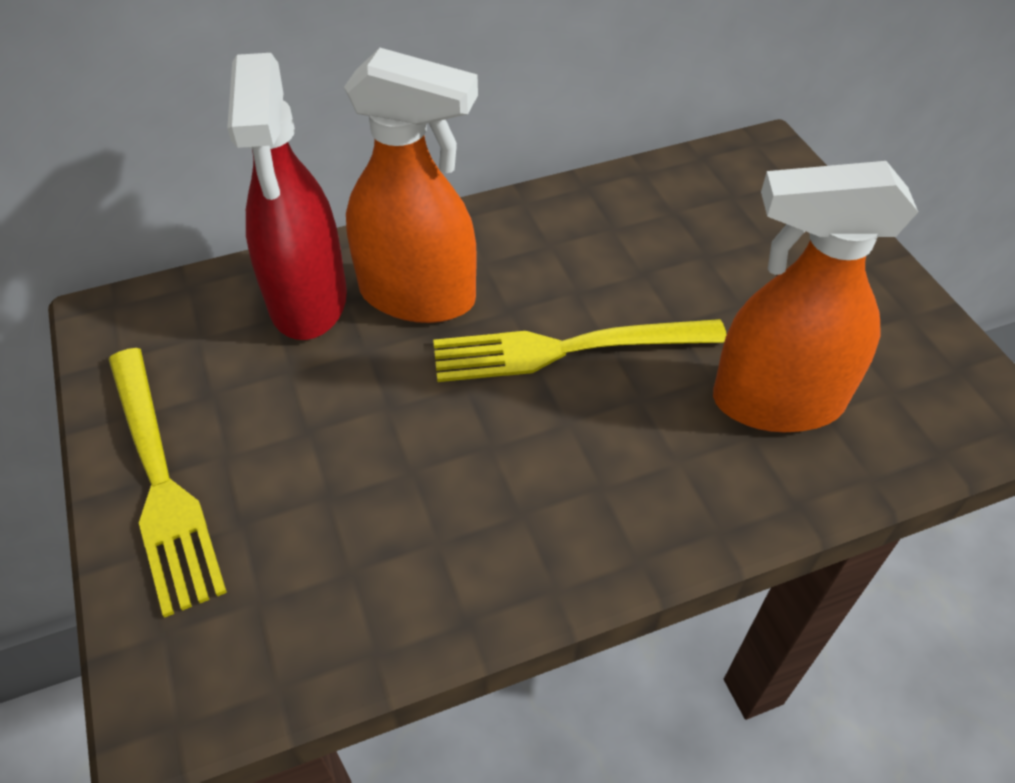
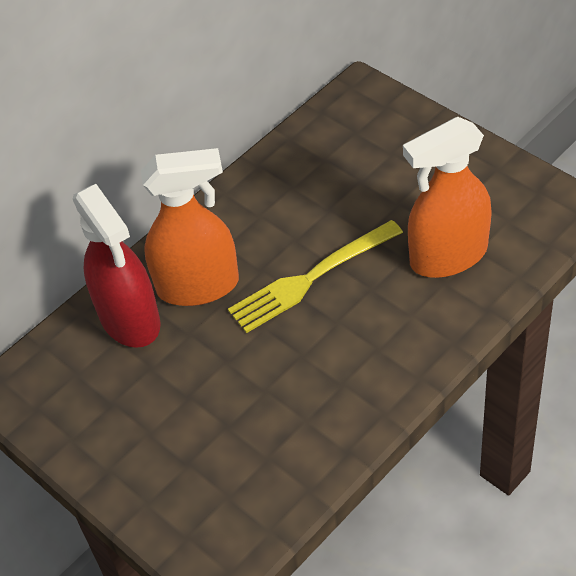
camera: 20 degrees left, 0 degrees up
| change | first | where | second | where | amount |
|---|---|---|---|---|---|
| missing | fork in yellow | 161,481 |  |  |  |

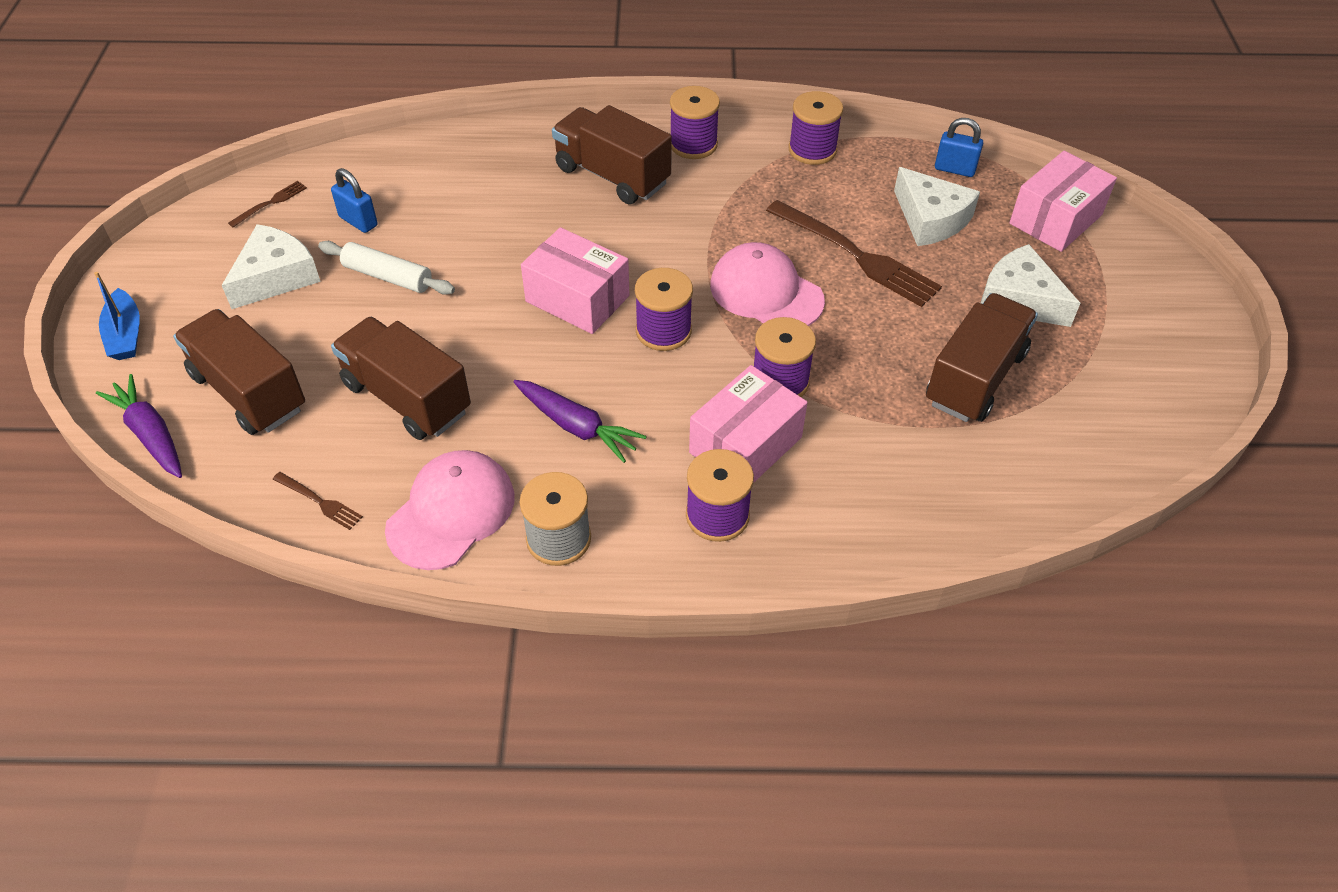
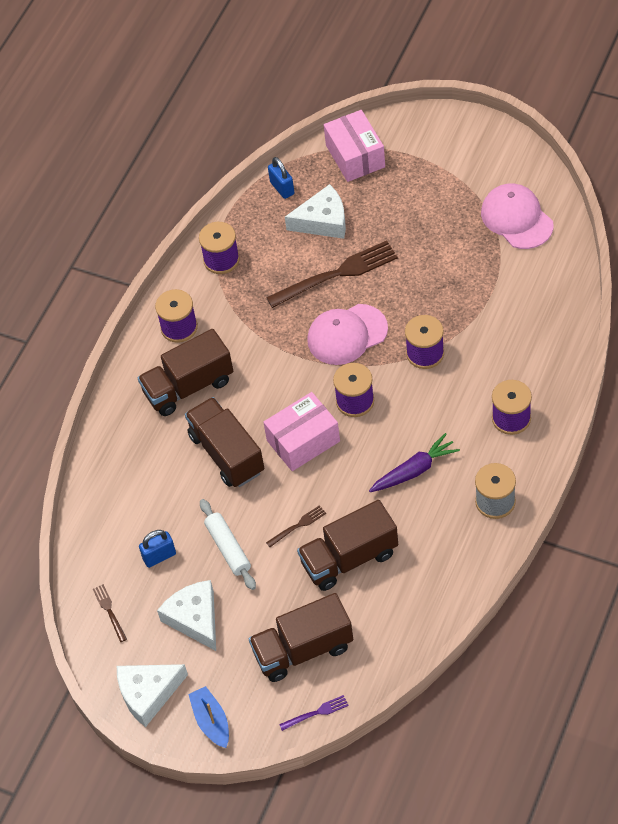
camera: 60 degrees left, 5 degrees up
| change | first | where | second | where | amount |
|---|---|---|---|---|---|
| spun | boat in blue | 125,335 |  | 211,721 | 120 degrees counterclockwise |
| exchanged | carrot in purple | 151,434 | fork in purple | 316,712 |  |
| relocated | fork in brown | 320,502 |  | 298,525 |  |
| spun | rolling pin in white | 387,276 |  | 228,548 | 75 degrees counterclockwise |
| relocated | cap in pink | 451,512 |  | 516,218 |  |
| missing | box in pink | 745,445 |  |  |  |
| relocated | truck in brown | 975,378 |  | 227,453 |  |
| spun | padlock in blue | 954,169 |  | 282,188 | 75 degrees counterclockwise |
| relocated | cheese in white | 1019,299 |  | 148,694 |  |

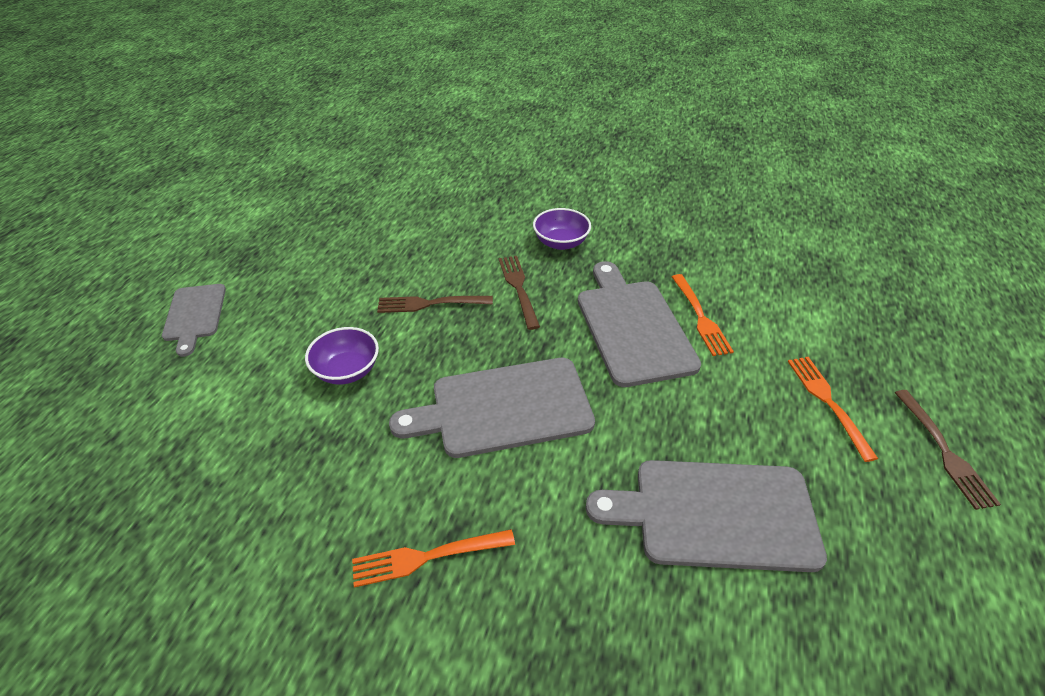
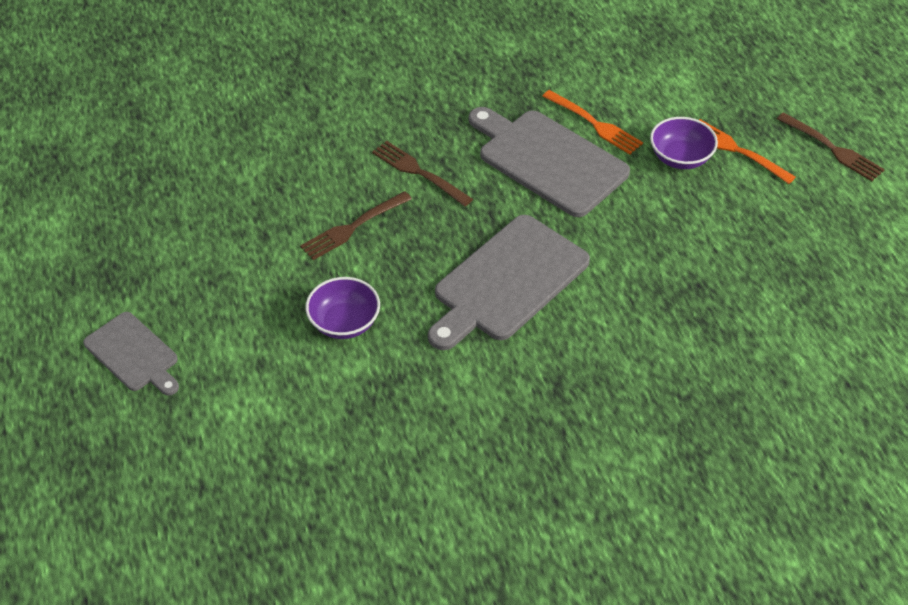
camera: 35 degrees left, 5 degrees up
| change | first | where | second | where | amount |
|---|---|---|---|---|---|
| missing | fork in orange | 427,557 |  |  |  |
| relocated | bowl in purple | 561,242 |  | 680,158 |  |
| missing | cutting board in grey | 715,514 |  |  |  |

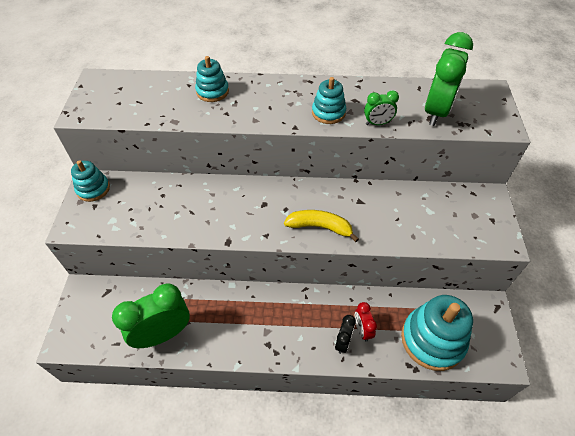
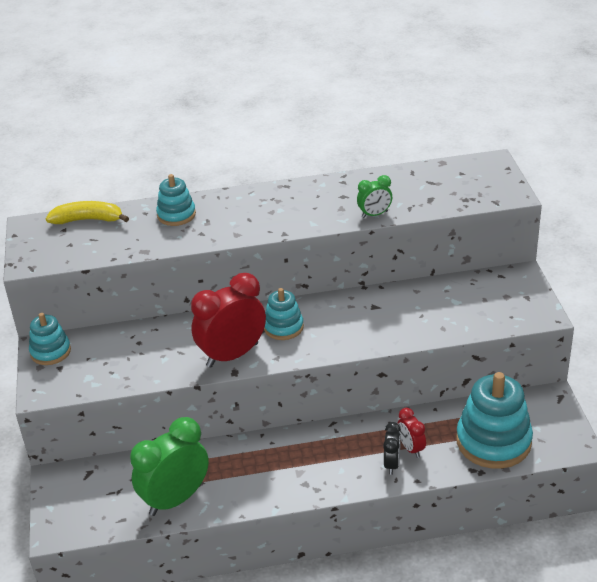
camera: 10 degrees left, 15 degrees down
| change | first | where | second | where | amount |
|---|---|---|---|---|---|
| relocated | banana in yellow | 320,227 |  | 88,220 |  |
| relocated | stacking toy in turquoise | 328,113 |  | 283,327 |  |
| missing | clock in green | 436,111 |  |  |  |
| appeared |  |  | clock in red | 232,355 |  |

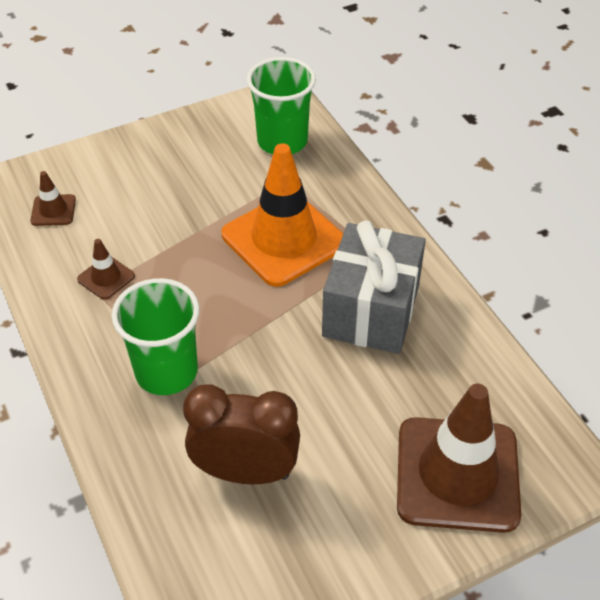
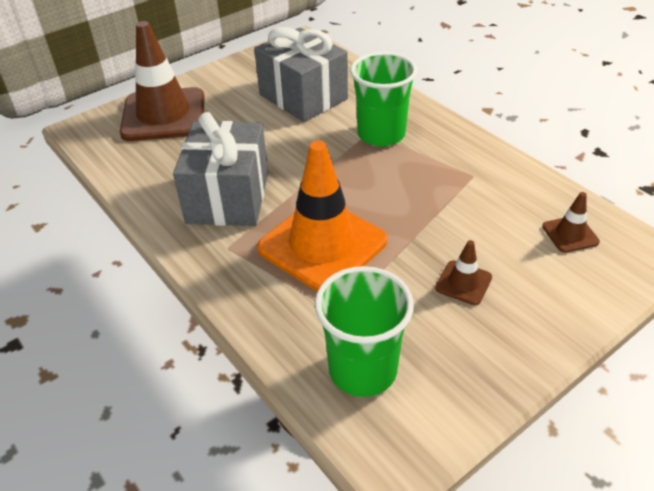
camera: 170 degrees right, 5 degrees down
| change | first | where | second | where | amount |
|---|---|---|---|---|---|
| relocated | traffic cone in brown | 106,278 |  | 463,283 |  |
| exchanged | clock in brown | 245,472 | gift in grey | 303,97 |  |

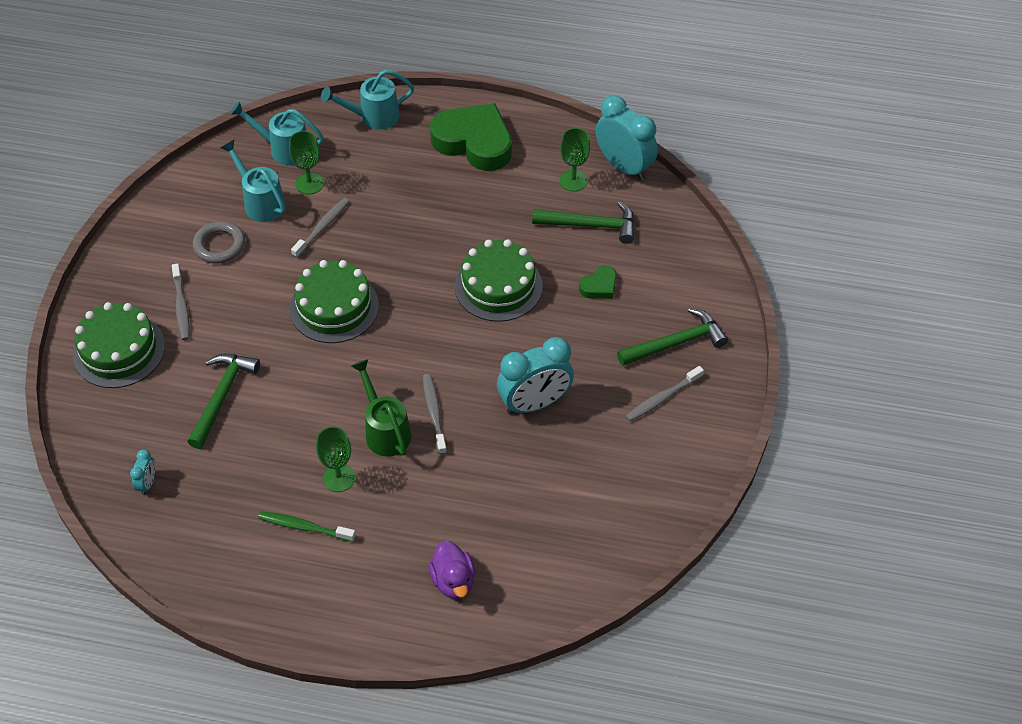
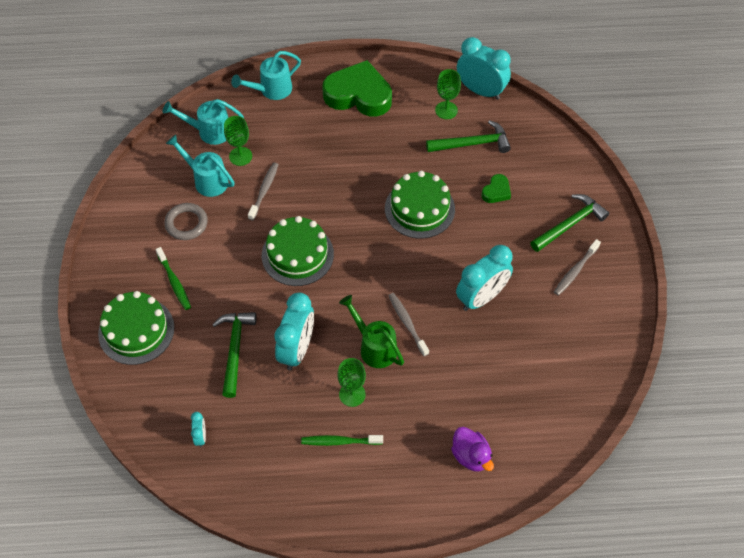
camera: 15 degrees left, 5 degrees up
| change | first | where | second | where | amount |
|---|---|---|---|---|---|
| colour | toothbrush in grey | 181,307 | toothbrush in green | 174,282 |  |
| appeared |  |  | clock in turquoise | 297,349 |  |

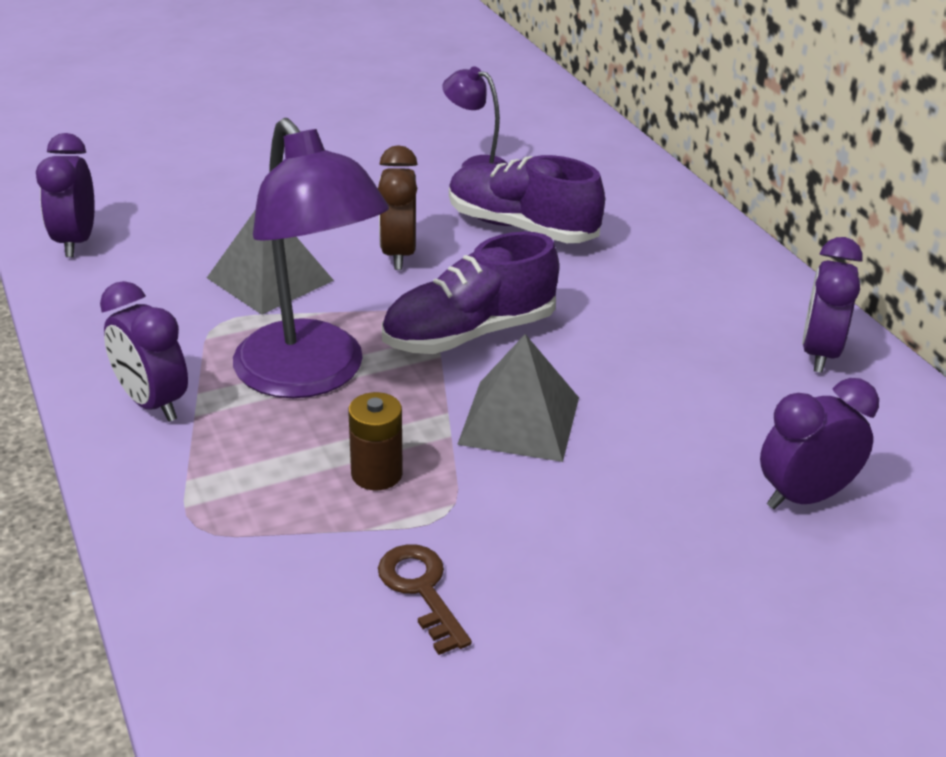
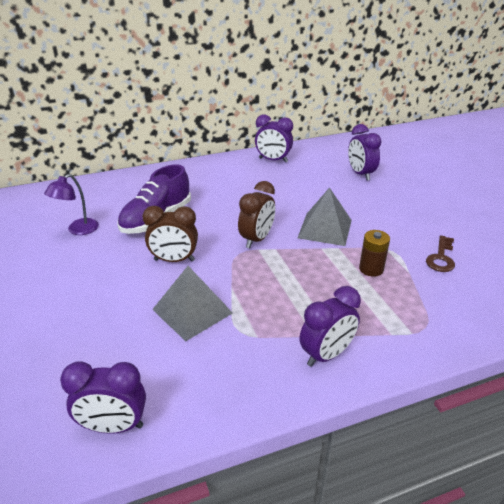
camera: 85 degrees left, 0 degrees up
| change | first | where | second | where | amount |
|---|---|---|---|---|---|
| missing | lamp in purple | 311,376 |  |  |  |
| spun | key in brown | 421,590 |  | 441,257 | 45 degrees counterclockwise |
| exchanged | shoe in purple | 469,334 | clock in brown | 257,239 |  |

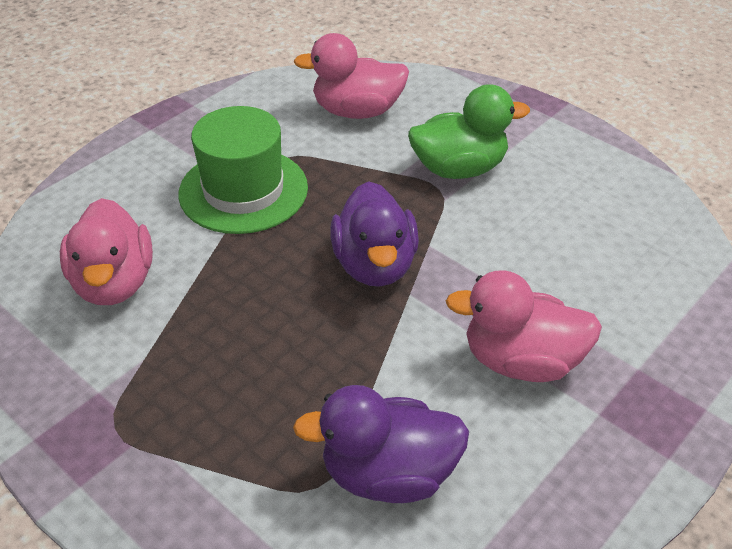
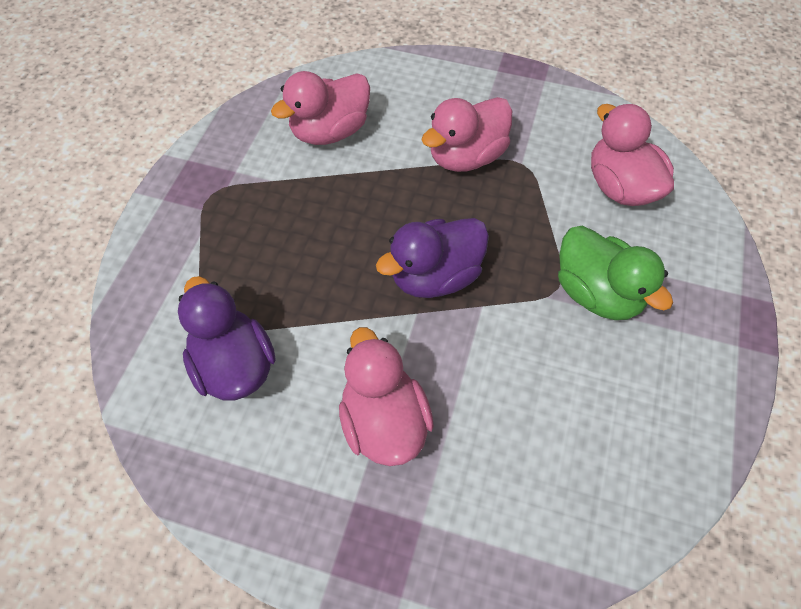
camera: 65 degrees right, 15 degrees up
| change | first | where | second | where | amount |
|---|---|---|---|---|---|
| exchanged | hat in green | 243,190 | duck in pink | 466,156 |  |

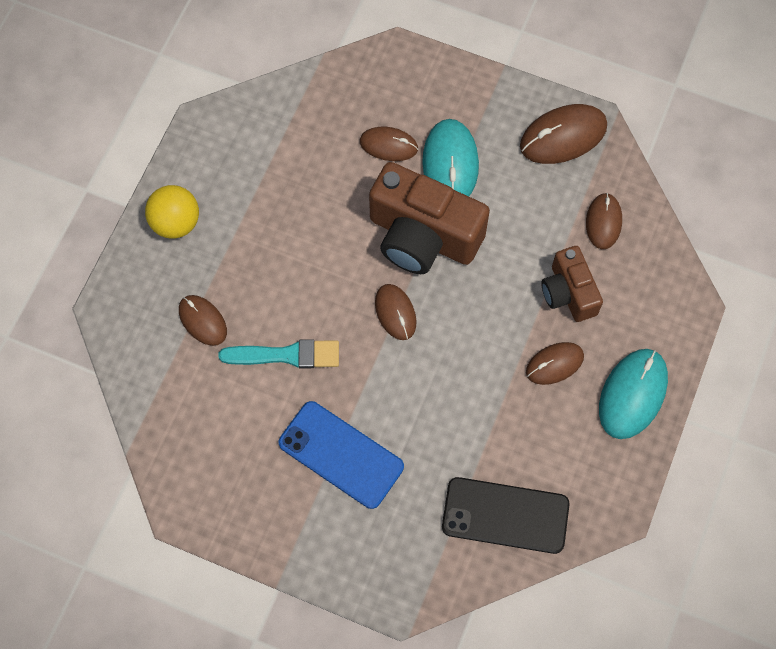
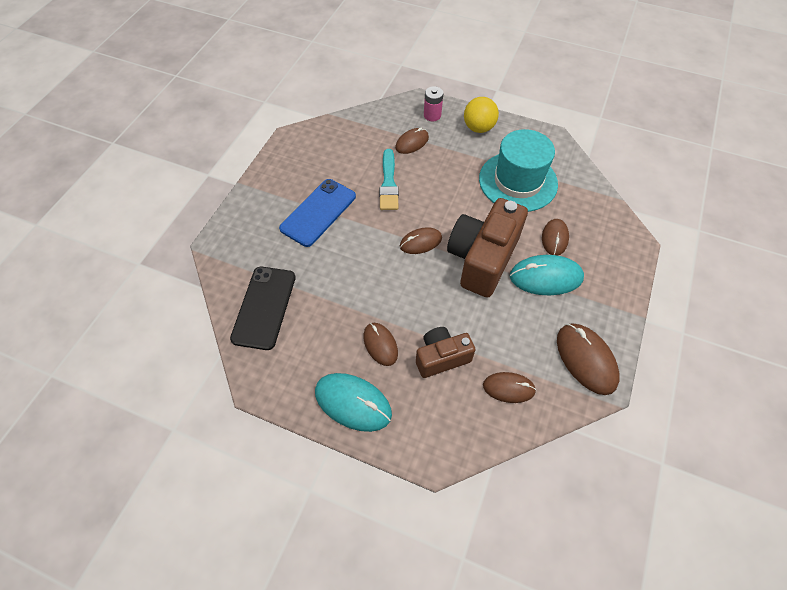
camera: 90 degrees right, 10 degrees down
| change | first | where | second | where | amount |
|---|---|---|---|---|---|
| appeared |  |  | battery in pink | 432,115 |  |
| appeared |  |  | hat in turquoise | 518,181 |  |

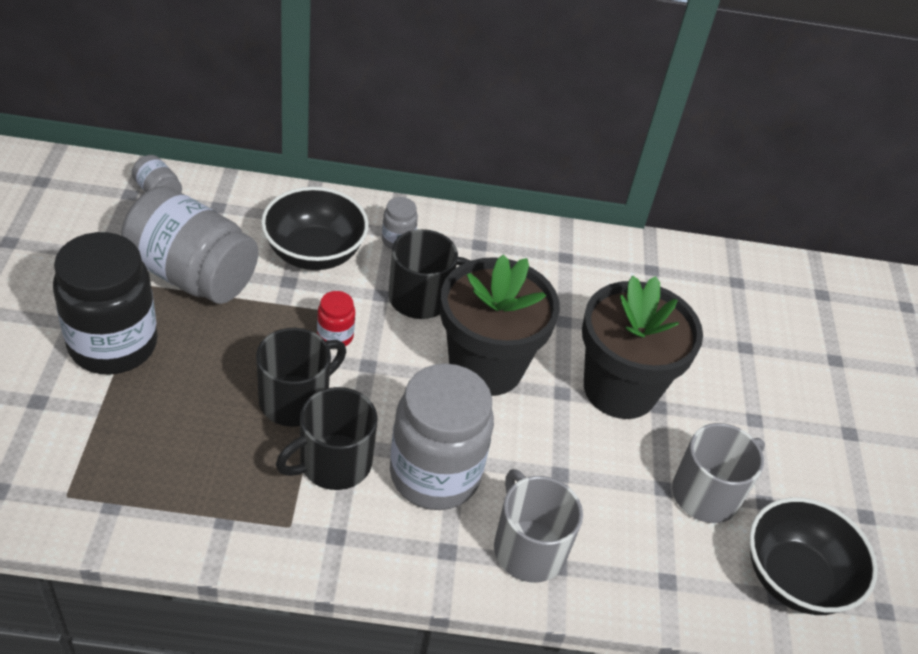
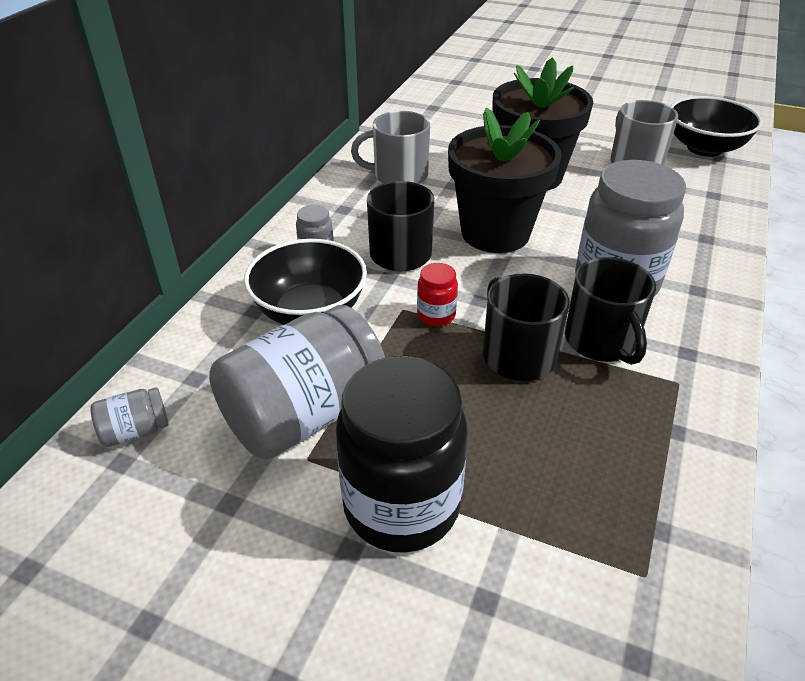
camera: 65 degrees left, 5 degrees down
| change | first | where | second | where | amount |
|---|---|---|---|---|---|
| relocated | mug in grey | 528,548 |  | 399,176 |  |

